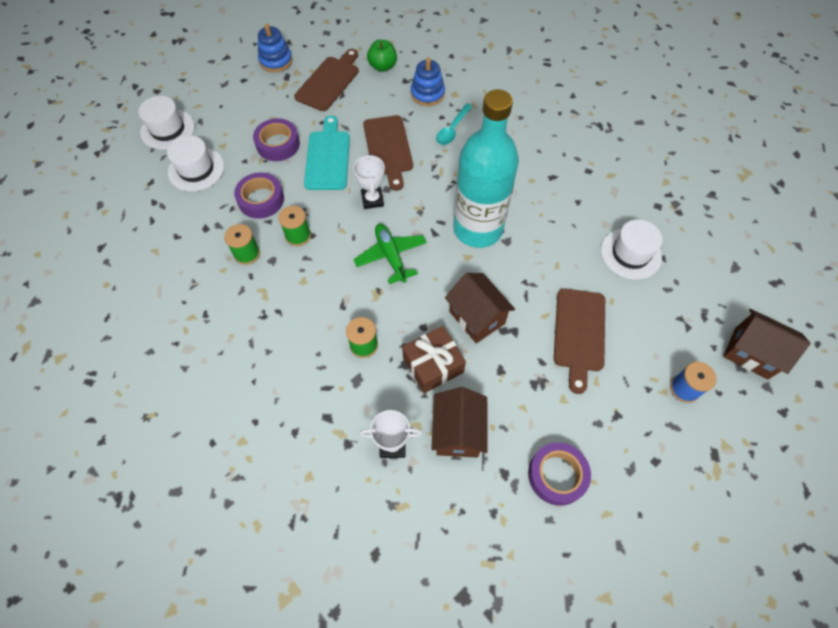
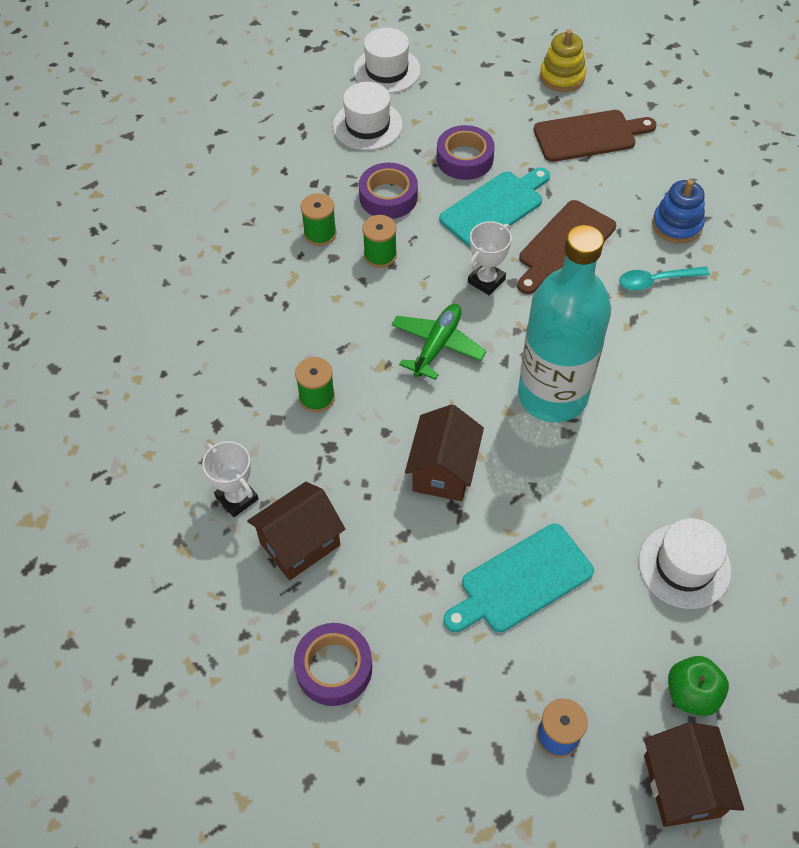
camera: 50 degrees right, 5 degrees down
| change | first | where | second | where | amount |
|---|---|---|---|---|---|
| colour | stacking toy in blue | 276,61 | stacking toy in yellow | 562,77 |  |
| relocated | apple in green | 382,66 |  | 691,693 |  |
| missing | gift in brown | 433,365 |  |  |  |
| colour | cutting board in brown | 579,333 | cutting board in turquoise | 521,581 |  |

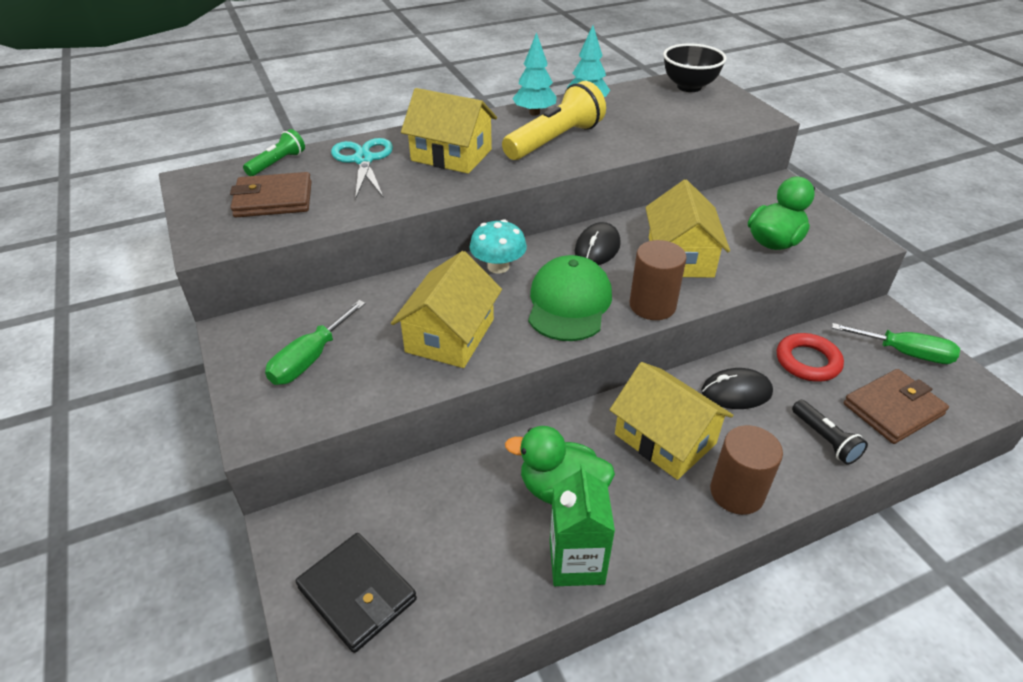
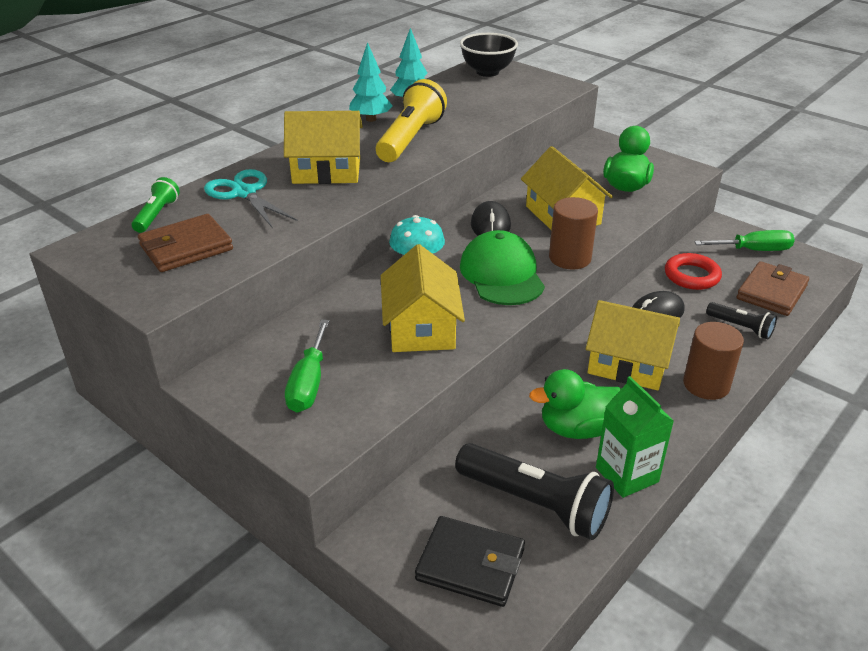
camera: 25 degrees left, 5 degrees down
| change | first | where | second | where | amount |
|---|---|---|---|---|---|
| appeared |  |  | flashlight in black | 535,503 |  |

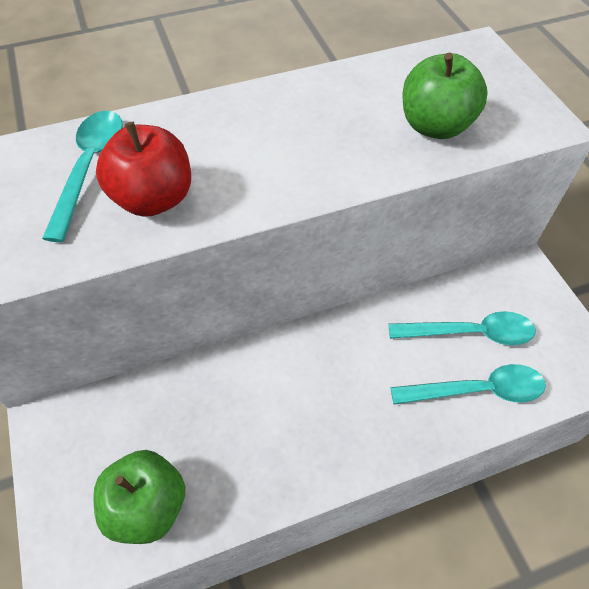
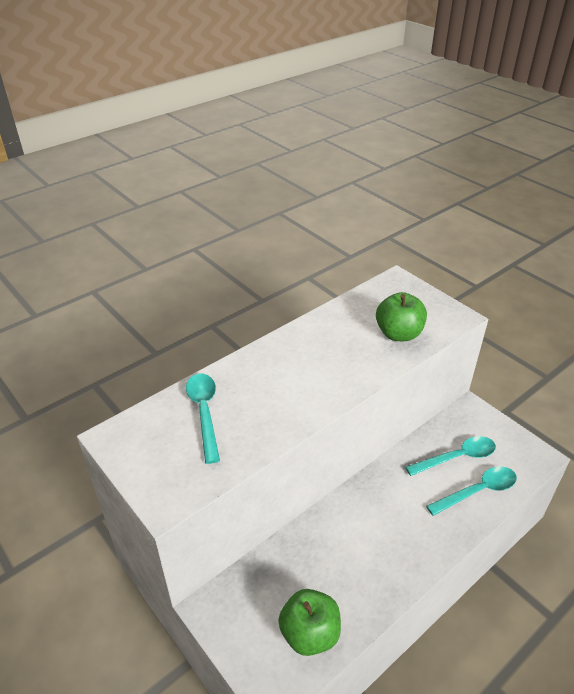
camera: 20 degrees left, 15 degrees down
| change | first | where | second | where | amount |
|---|---|---|---|---|---|
| missing | apple in red | 154,199 |  |  |  |

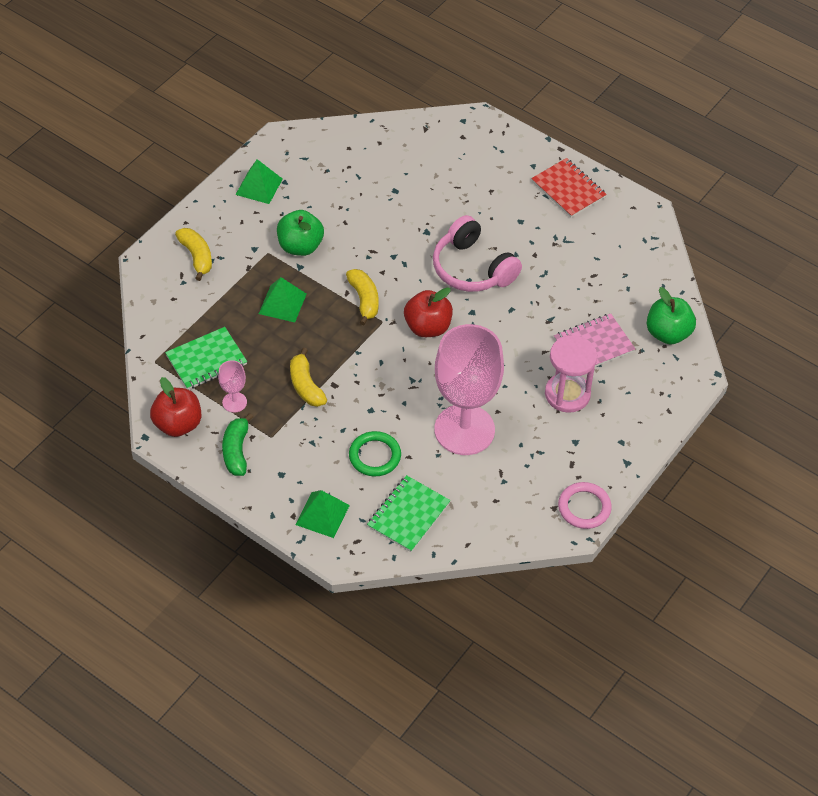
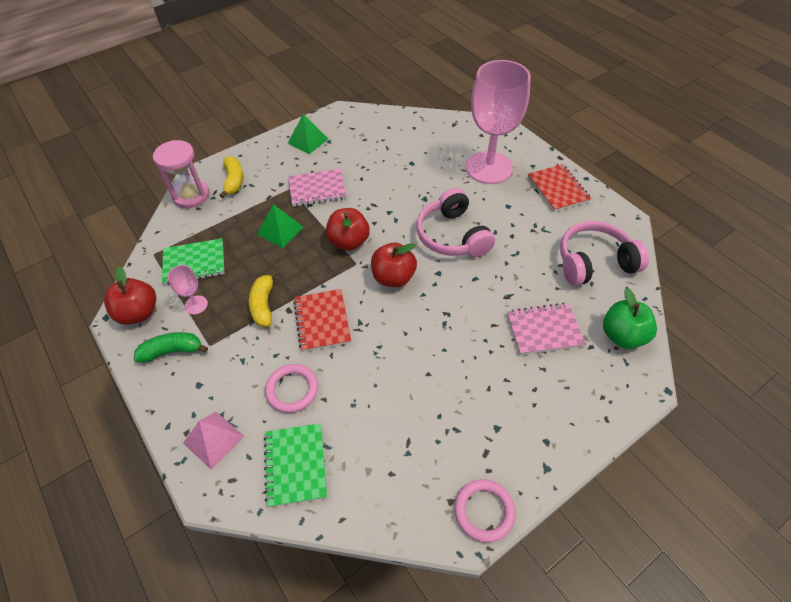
camera: 20 degrees right, 0 degrees up
| change | first | where | second | where | amount |
|---|---|---|---|---|---|
| spun | banana in green | 236,451 |  | 172,351 | 60 degrees clockwise |
| exchanged | apple in green | 300,246 | notebook in pink | 317,189 |  |
| colour | pyramid in green | 322,515 | pyramid in pink | 213,439 |  |
| exchanged | banana in yellow | 364,300 | apple in red | 349,242 |  |
| colour | ring in green | 375,456 | ring in pink | 292,390 |  |
| spun | notebook in green | 408,515 |  | 296,465 | 60 degrees counterclockwise |
| relocated | goblet in pink | 464,430 |  | 489,168 |  |
| relocated | hourglass in pink | 567,394 |  | 191,195 |  |
| appeared |  |  | notebook in red | 322,321 |  |
| appeared |  |  | headphones in pink | 594,262 |  |

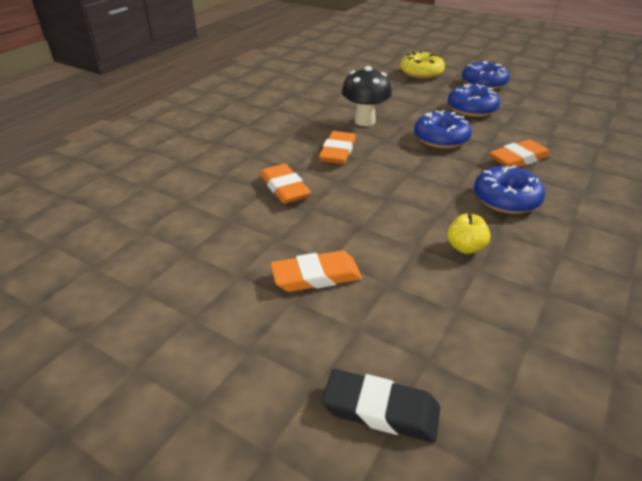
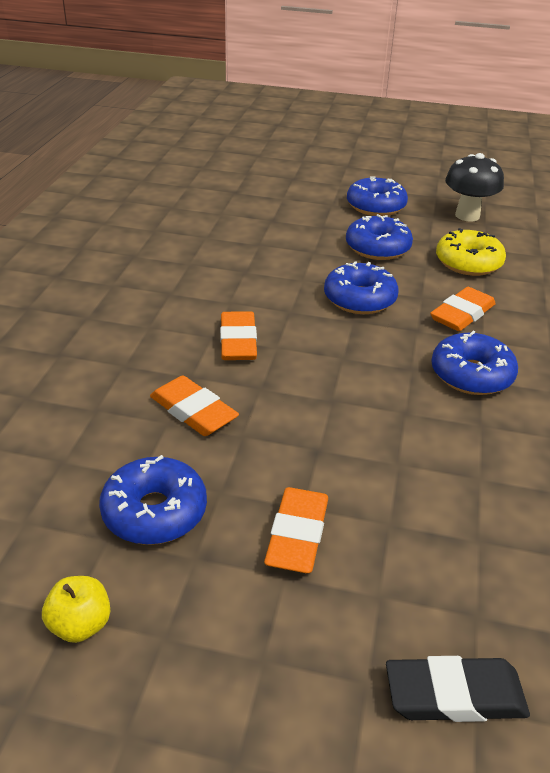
camera: 20 degrees left, 0 degrees up
| change | first | where | second | where | amount |
|---|---|---|---|---|---|
| spun | eraser in orange | 316,276 |  | 297,535 | 45 degrees counterclockwise |
| relocated | mushroom in black | 365,121 |  | 467,216 |  |
| relocated | donut in yellow | 421,73 |  | 468,263 |  |
| relocated | apple in yellow | 465,247 |  | 80,625 |  |
| appeared |  |  | donut in blue | 154,512 |  |

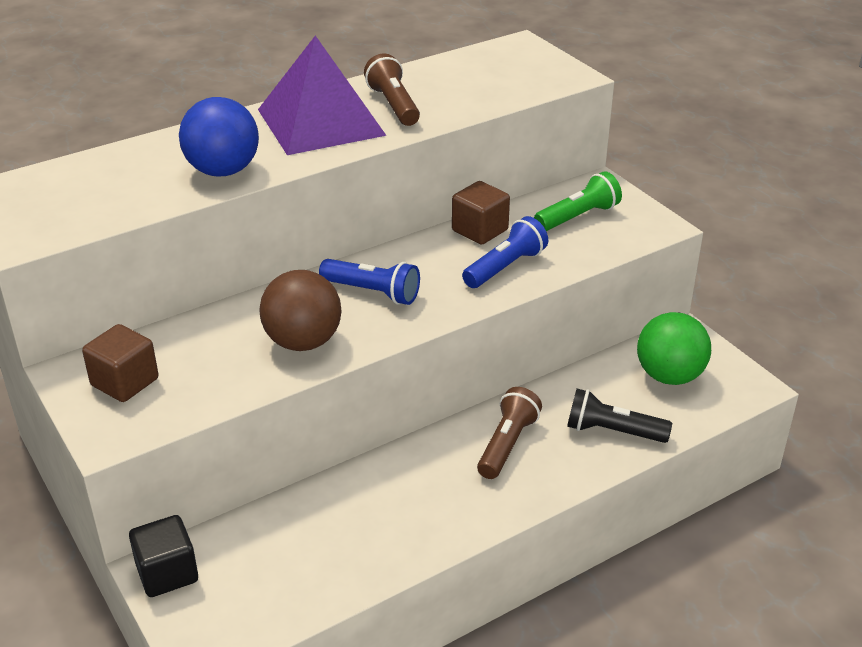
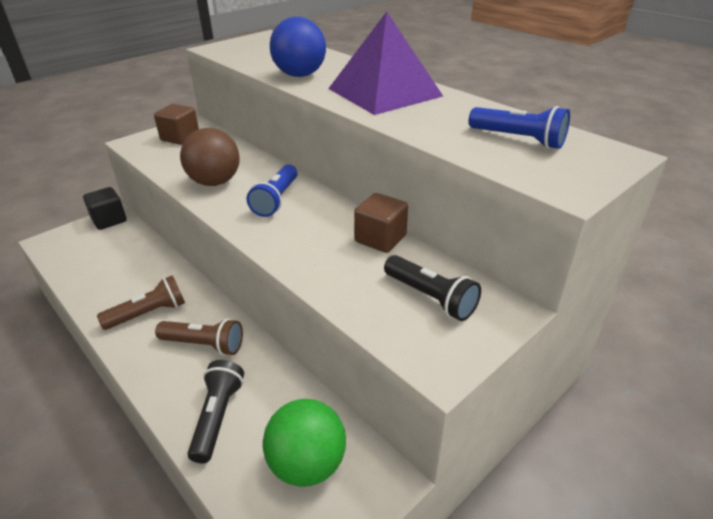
camera: 80 degrees right, 0 degrees up
| change | first | where | second | where | amount |
|---|---|---|---|---|---|
| relocated | flashlight in brown | 393,105 |  | 149,313 |  |
| relocated | flashlight in blue | 505,267 |  | 518,139 |  |
| colour | flashlight in green | 578,216 | flashlight in black | 431,298 |  |

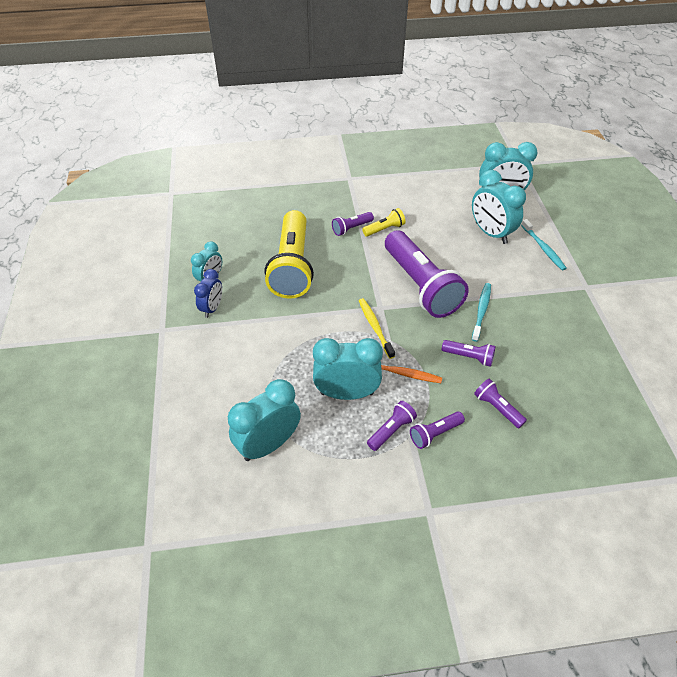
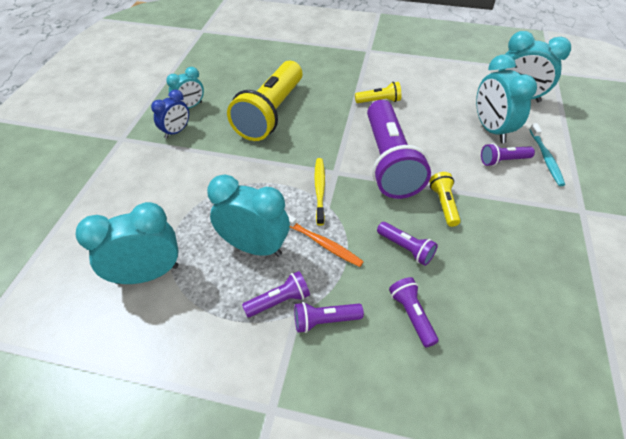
camera: 20 degrees right, 0 degrees up
| change | first | where | second | where | amount |
|---|---|---|---|---|---|
| relocated | flashlight in purple | 351,228 |  | 503,161 |  |
| exchanged | toothbrush in turquoise | 481,311 | flashlight in yellow | 443,204 |  |

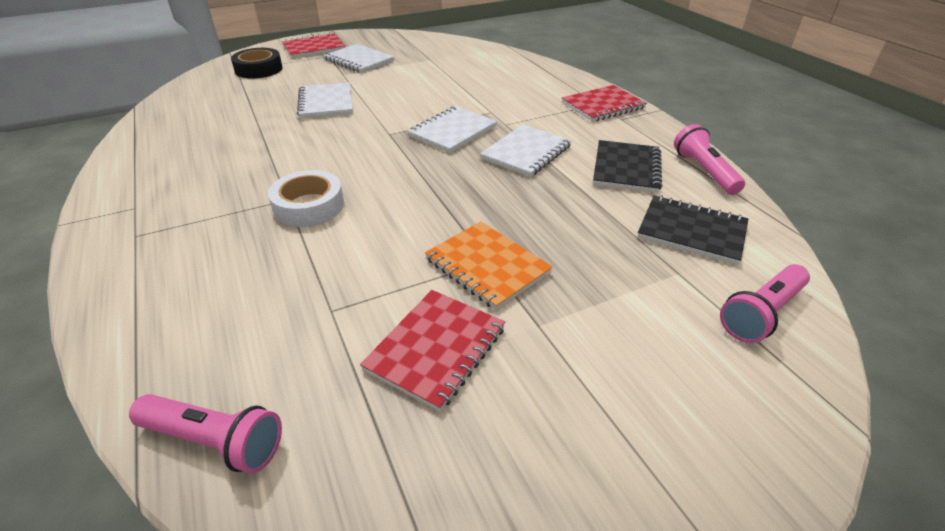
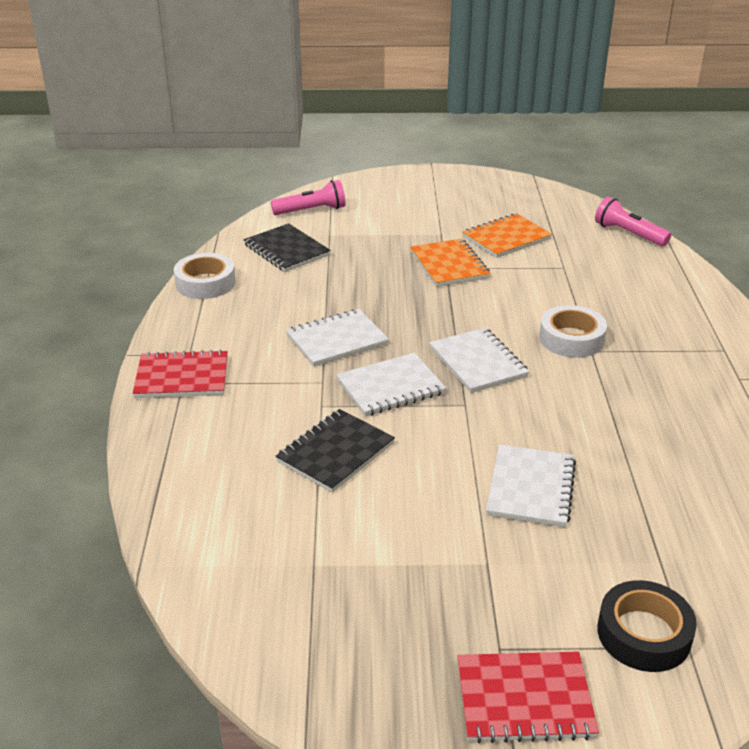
camera: 155 degrees left, 5 degrees down
| change | first | where | second | where | amount |
|---|---|---|---|---|---|
| relocated | notebook in white | 359,60 |  | 478,362 |  |
| colour | notebook in red | 436,349 | notebook in orange | 506,238 |  |
| relocated | notebook in black | 626,168 |  | 335,452 |  |
| exchanged | flashlight in pink | 704,171 | tape in white | 205,283 |  |

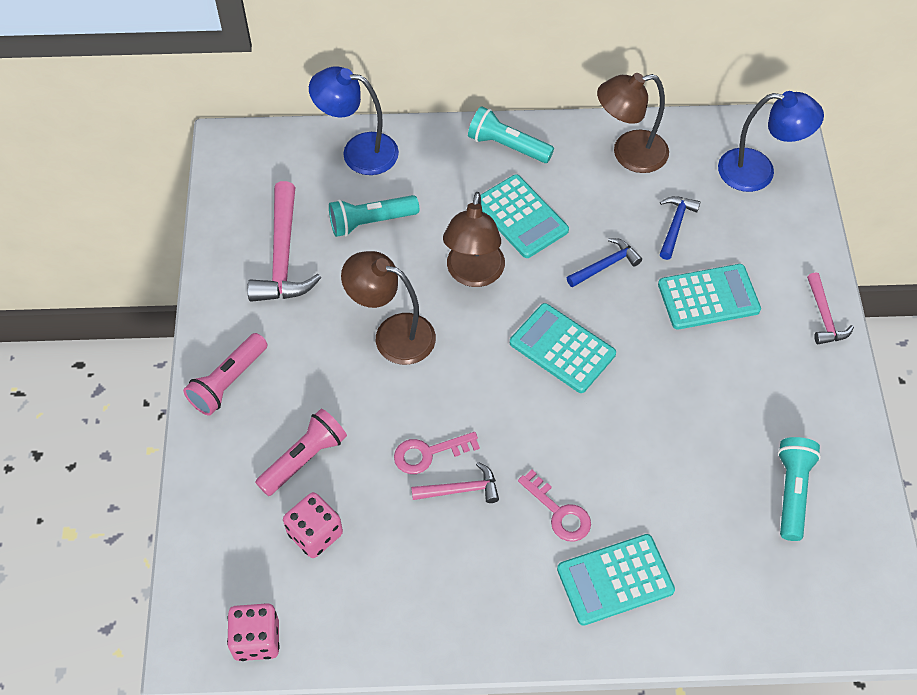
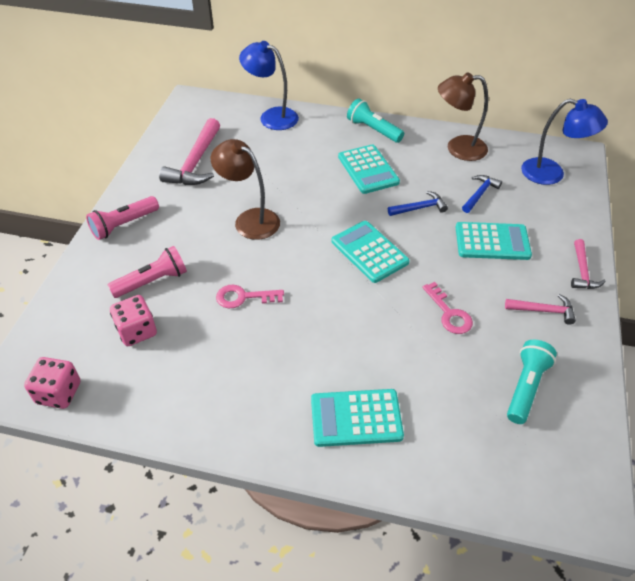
camera: 15 degrees right, 10 degrees down
| change | first | where | second | where | amount |
|---|---|---|---|---|---|
| missing | flashlight in turquoise | 371,222 |  |  |  |
| relocated | hammer in pink | 461,489 |  | 543,310 |  |
| missing | lamp in brown | 473,274 |  |  |  |
| relocated | key in pink | 559,512 |  | 449,313 |  |

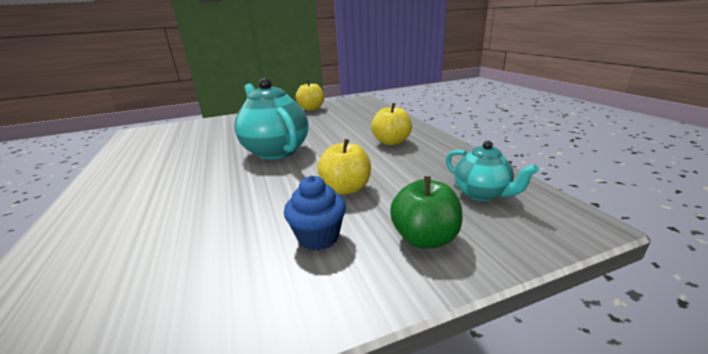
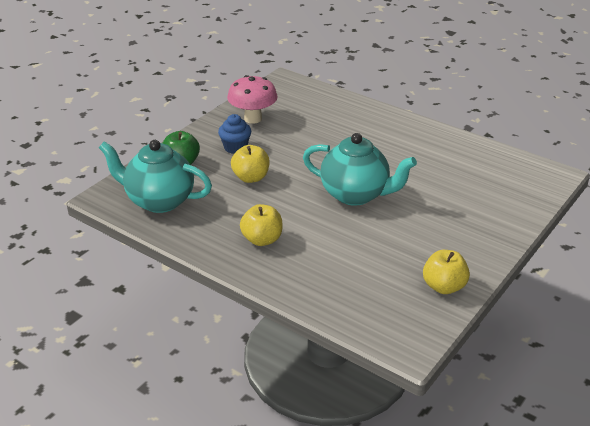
camera: 145 degrees right, 10 degrees up
| change | first | where | second | where | amount |
|---|---|---|---|---|---|
| size | teapot in turquoise | 482,194 |  | 159,201 | x1.79 |
| appeared |  |  | mushroom in pink | 253,118 |  |

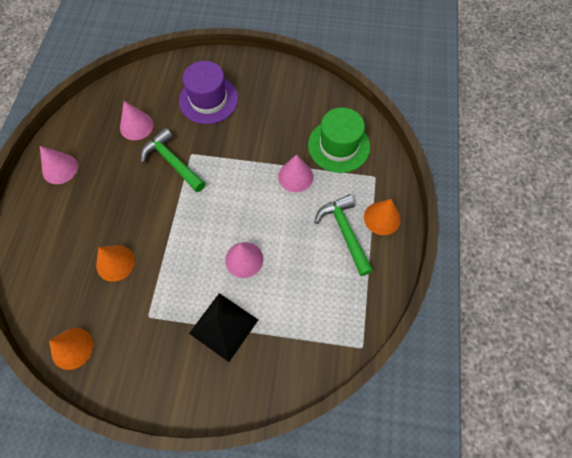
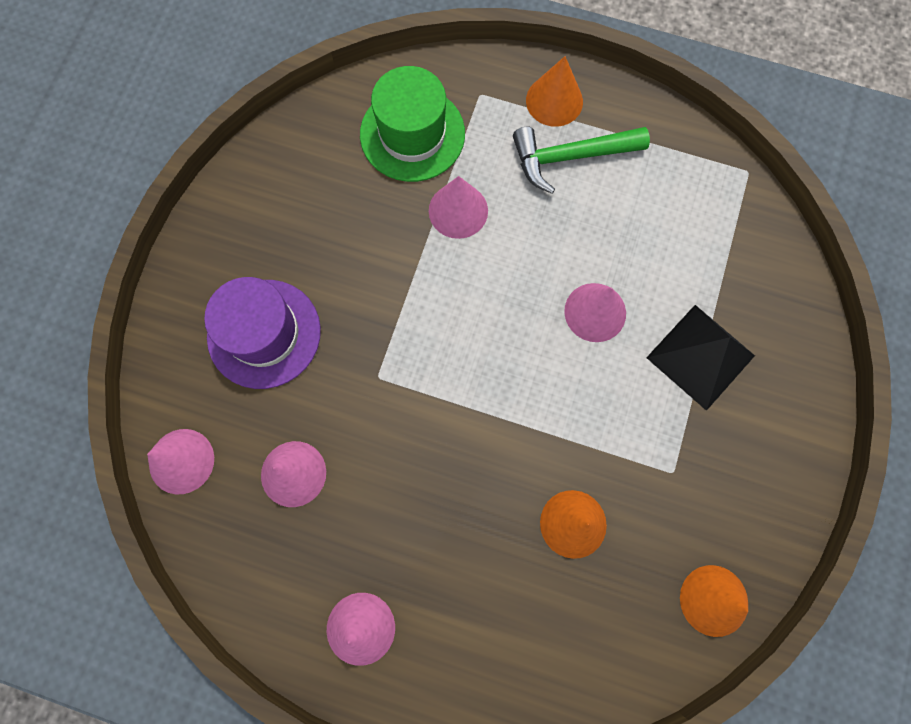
camera: 80 degrees left, 10 degrees up
| change | first | where | second | where | amount |
|---|---|---|---|---|---|
| missing | hammer in green | 172,162 |  |  |  |
| appeared |  |  | cone in pink | 181,461 |  |

